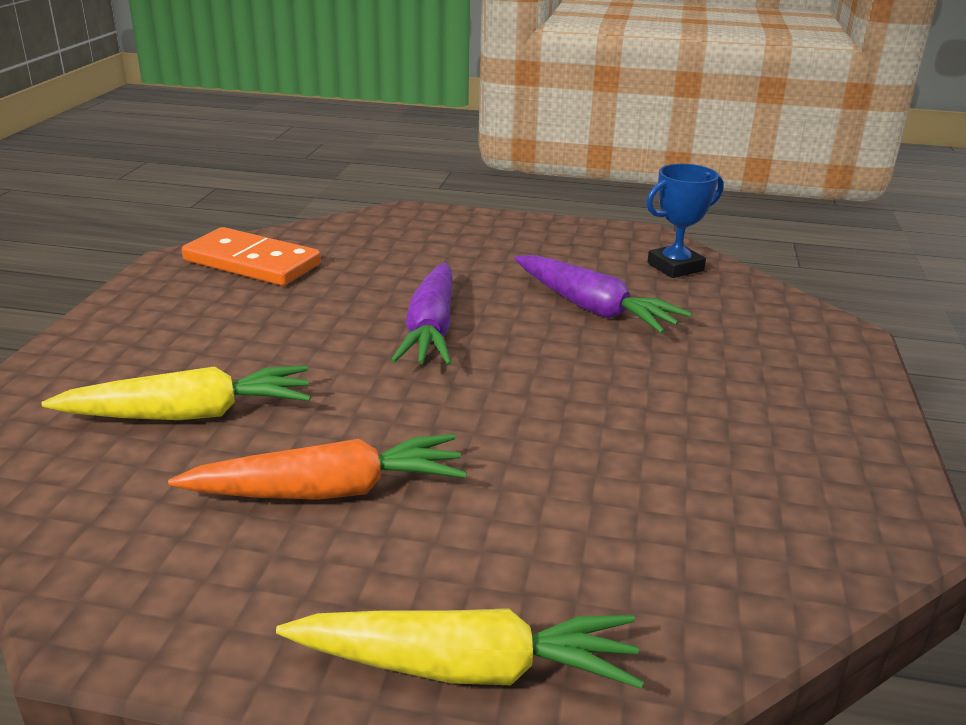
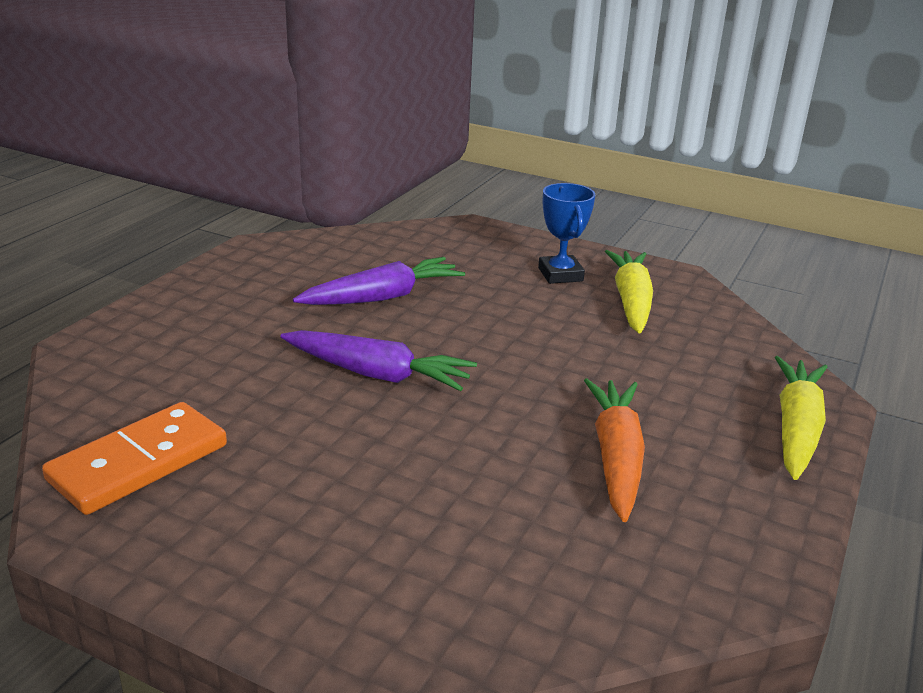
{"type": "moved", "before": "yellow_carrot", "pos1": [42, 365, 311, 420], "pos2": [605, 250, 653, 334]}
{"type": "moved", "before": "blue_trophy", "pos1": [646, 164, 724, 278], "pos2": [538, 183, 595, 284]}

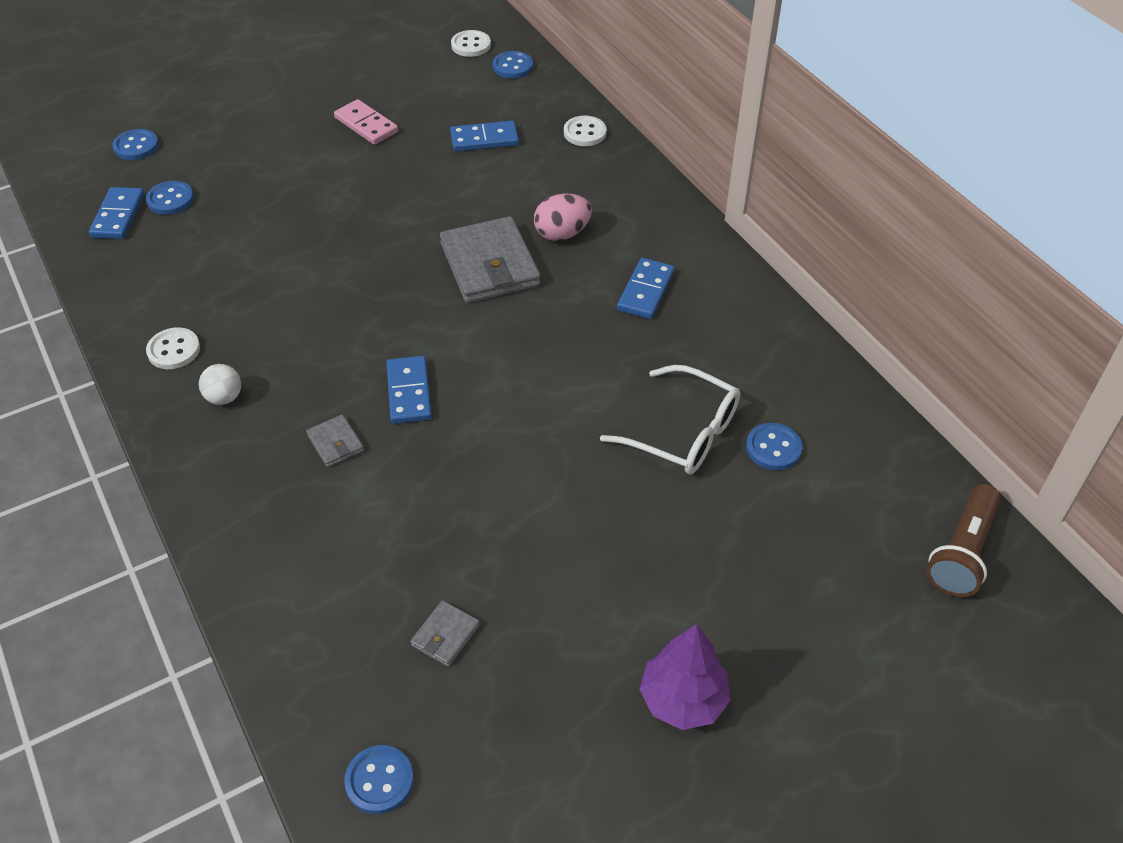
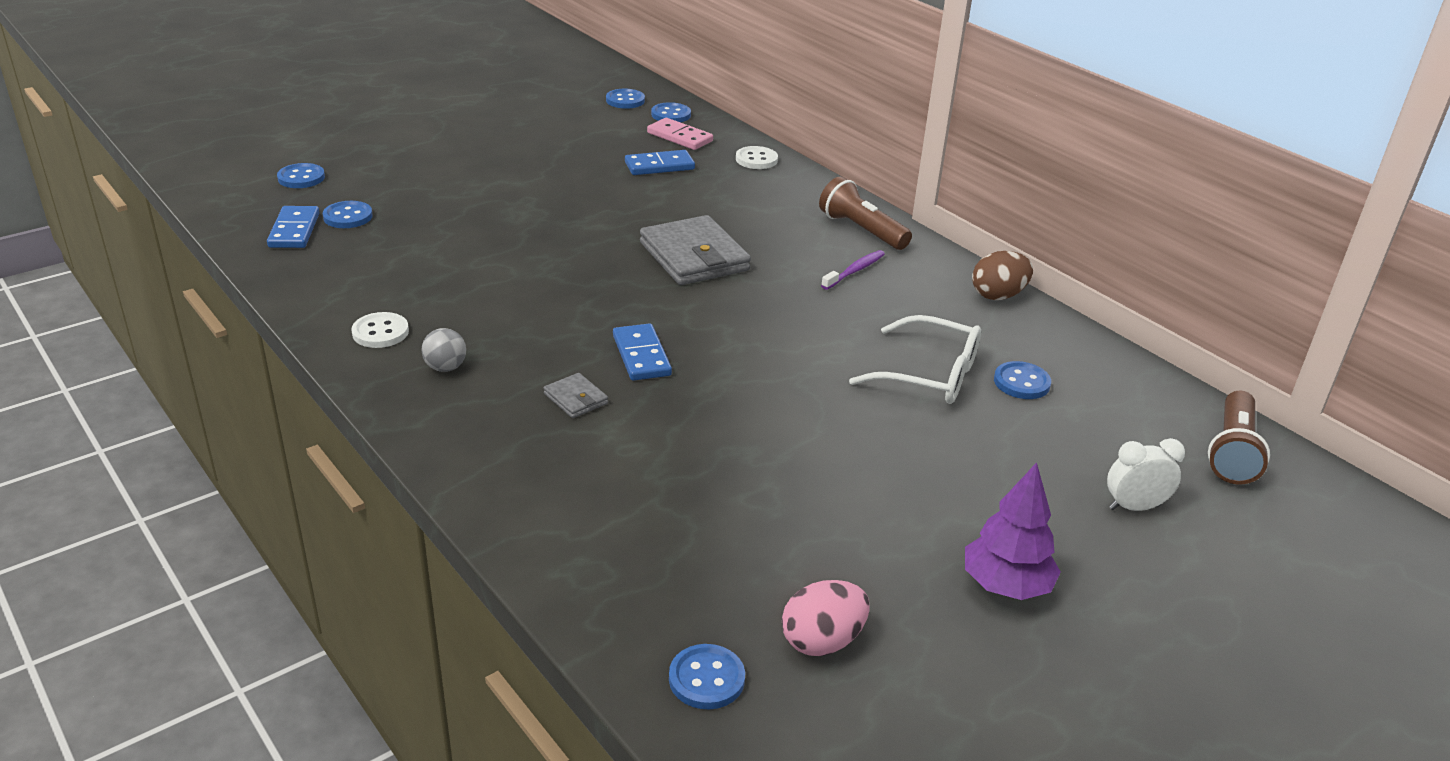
{"type": "recoloured", "before": "white_ball", "after": "grey_ball", "pos1": [199, 364, 241, 405], "pos2": [422, 328, 466, 372]}
{"type": "moved", "before": "pink_domino", "pos1": [334, 99, 398, 145], "pos2": [647, 118, 713, 150]}
{"type": "removed", "before": "grey_wallet", "pos1": [410, 600, 480, 667]}
{"type": "recoloured", "before": "white_button", "after": "blue_button", "pos1": [451, 30, 491, 57], "pos2": [606, 89, 645, 109]}
{"type": "moved", "before": "pink_egg", "pos1": [534, 194, 592, 241], "pos2": [782, 580, 870, 656]}
{"type": "replaced", "before": "blue_domino", "after": "purple_toothbrush", "pos1": [617, 258, 675, 319], "pos2": [821, 250, 885, 290]}
{"type": "added", "after": "brown_flashlight", "pos2": [819, 177, 912, 250]}
{"type": "added", "after": "brown_egg", "pos2": [972, 251, 1033, 300]}
{"type": "added", "after": "white_clock", "pos2": [1107, 438, 1185, 511]}

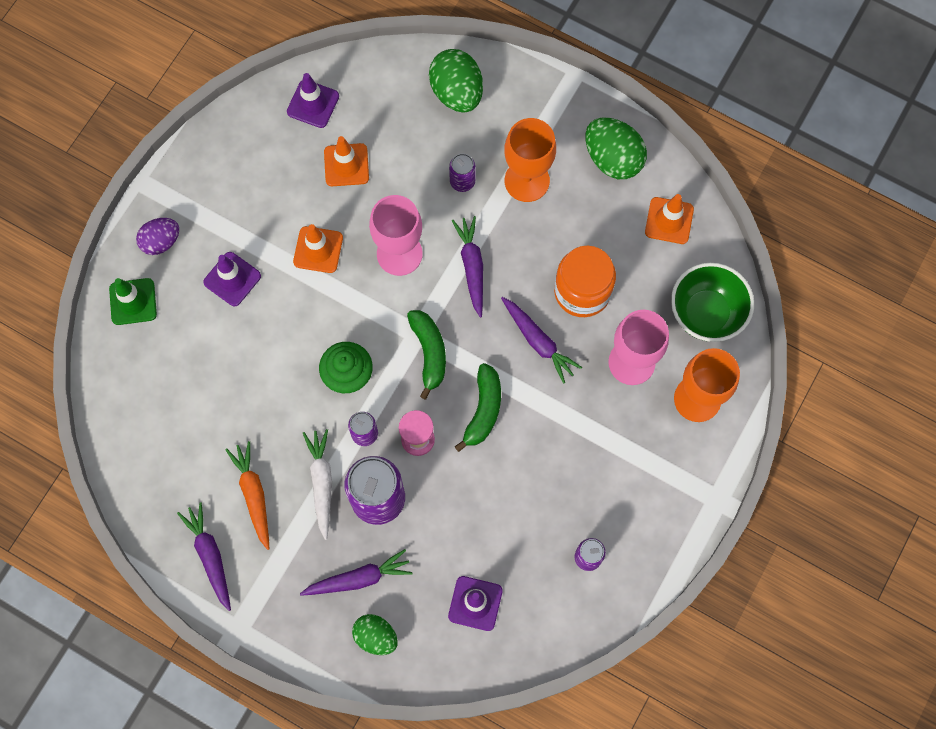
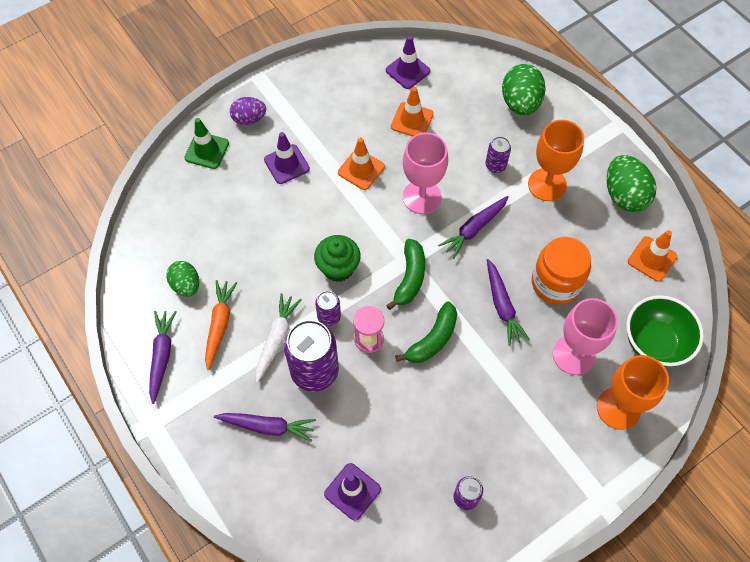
{"type": "moved", "before": "green_egg", "pos1": [352, 614, 398, 655], "pos2": [166, 261, 199, 297]}
{"type": "turned", "before": "purple_carrot", "pos1": [452, 216, 483, 318], "pos2": [438, 196, 508, 259], "turn": -150}

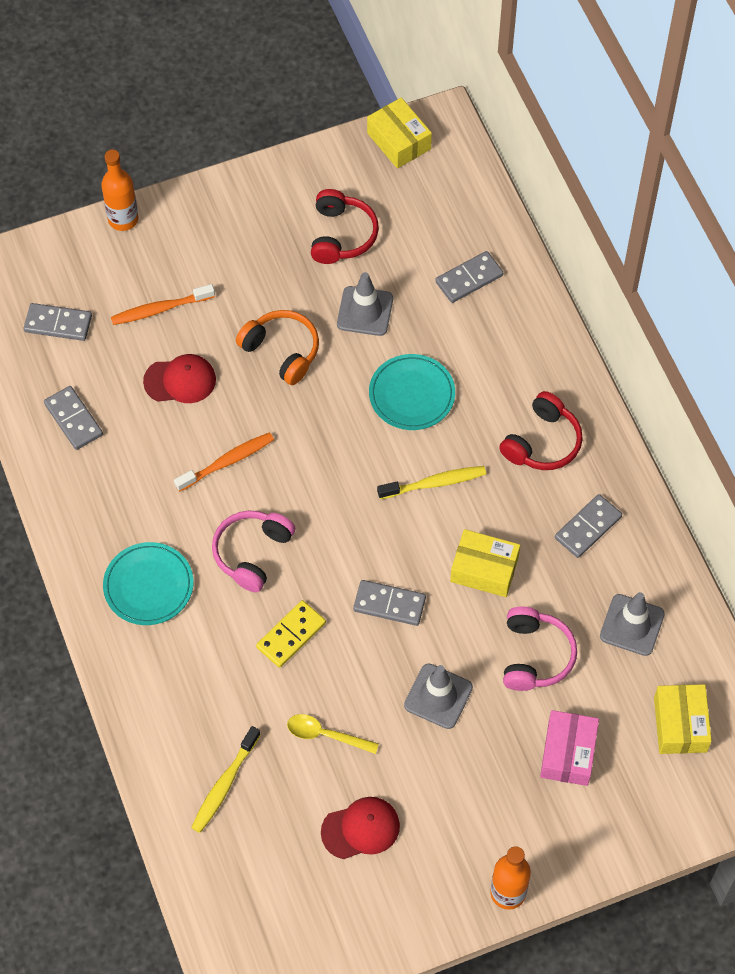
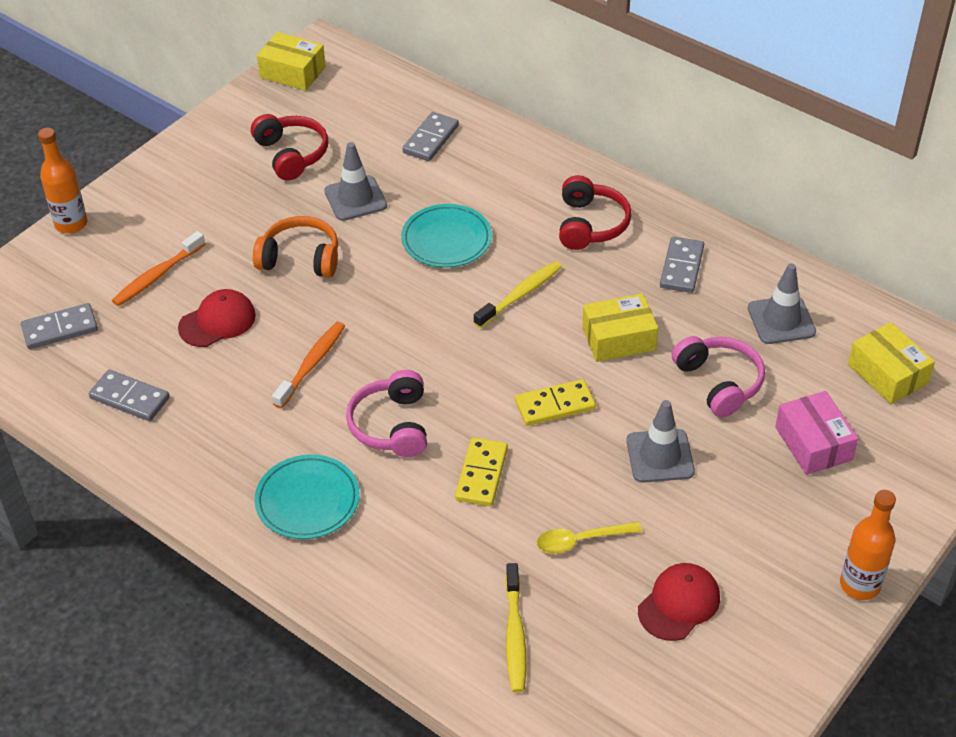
{"type": "recoloured", "before": "grey_domino", "after": "yellow_domino", "pos1": [353, 580, 426, 626], "pos2": [515, 379, 596, 426]}

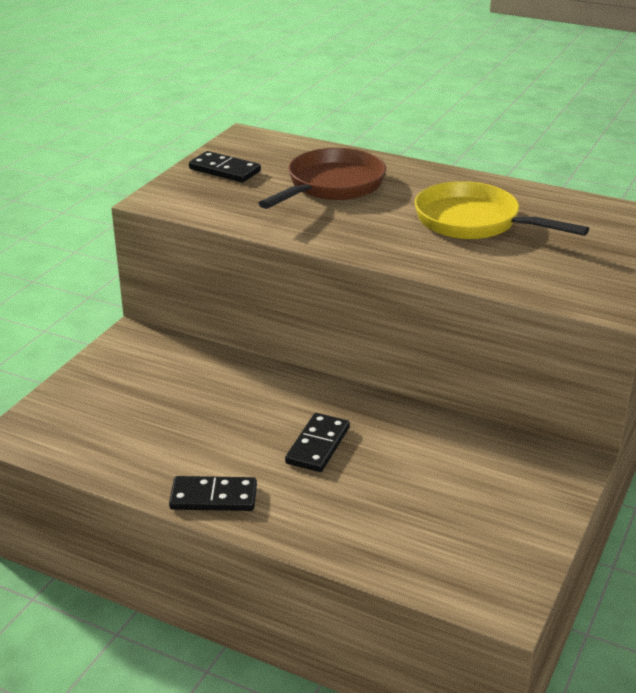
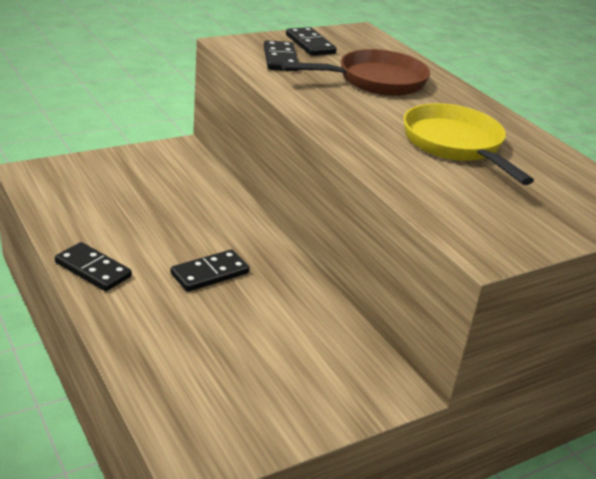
{"type": "added", "after": "black_domino", "pos2": [264, 40, 298, 71]}

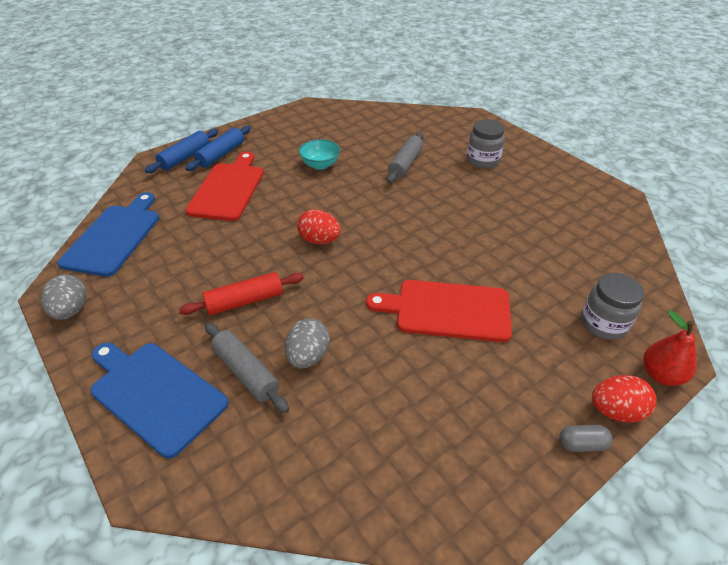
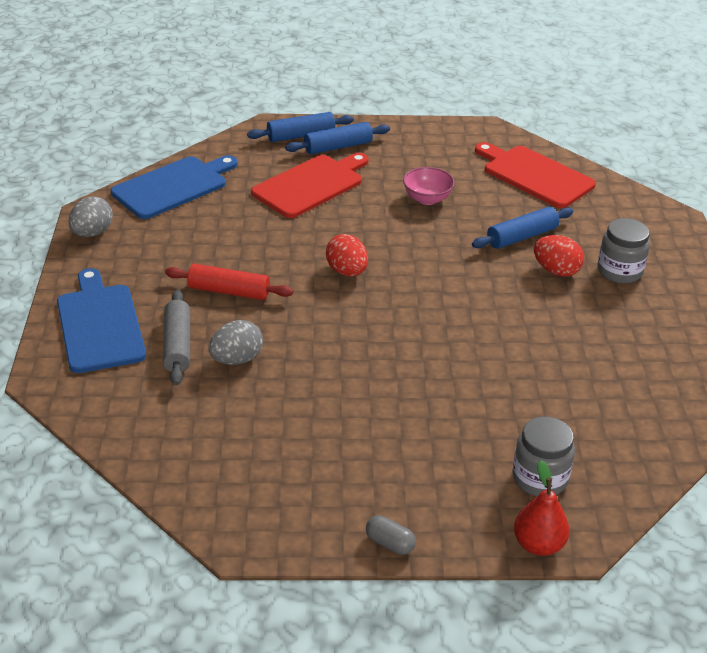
{"type": "recoloured", "before": "turquoise_bowl", "after": "pink_bowl", "pos1": [299, 139, 340, 170], "pos2": [403, 167, 455, 205]}
{"type": "moved", "before": "red_cutting_board", "pos1": [366, 280, 512, 342], "pos2": [475, 142, 596, 208]}
{"type": "recoloured", "before": "grey_rolling_pin", "after": "blue_rolling_pin", "pos1": [387, 133, 423, 183], "pos2": [472, 207, 573, 249]}
{"type": "moved", "before": "red_egg", "pos1": [592, 375, 657, 422], "pos2": [534, 235, 584, 277]}

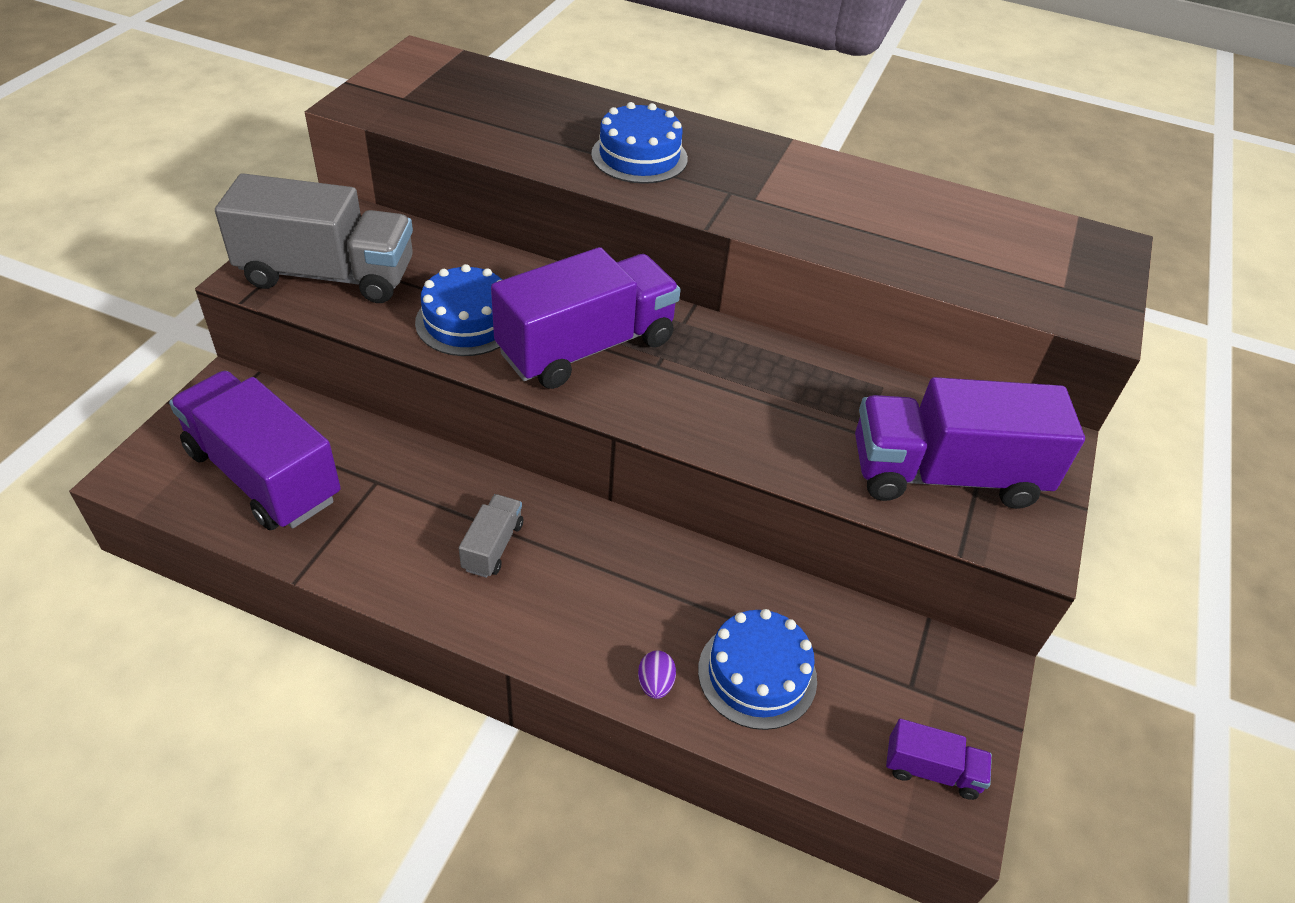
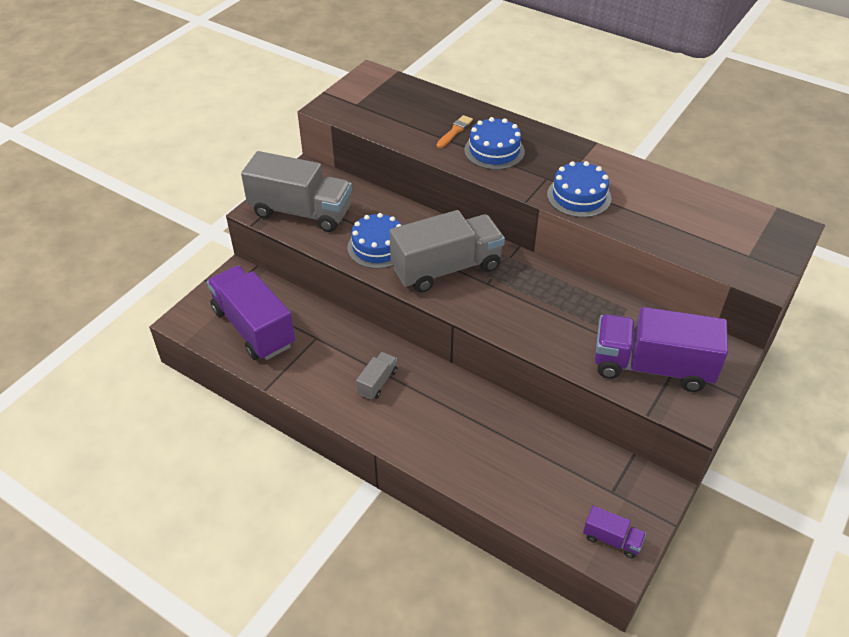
{"type": "recoloured", "before": "purple_truck", "after": "grey_truck", "pos1": [491, 247, 681, 389], "pos2": [389, 210, 505, 293]}
{"type": "removed", "before": "purple_egg", "pos1": [638, 651, 676, 699]}
{"type": "moved", "before": "blue_cake", "pos1": [698, 609, 817, 730], "pos2": [547, 161, 612, 218]}
{"type": "added", "after": "orange_brush", "pos2": [437, 115, 473, 148]}

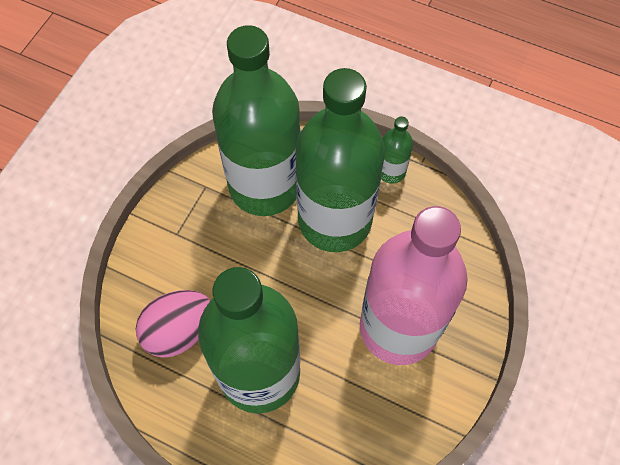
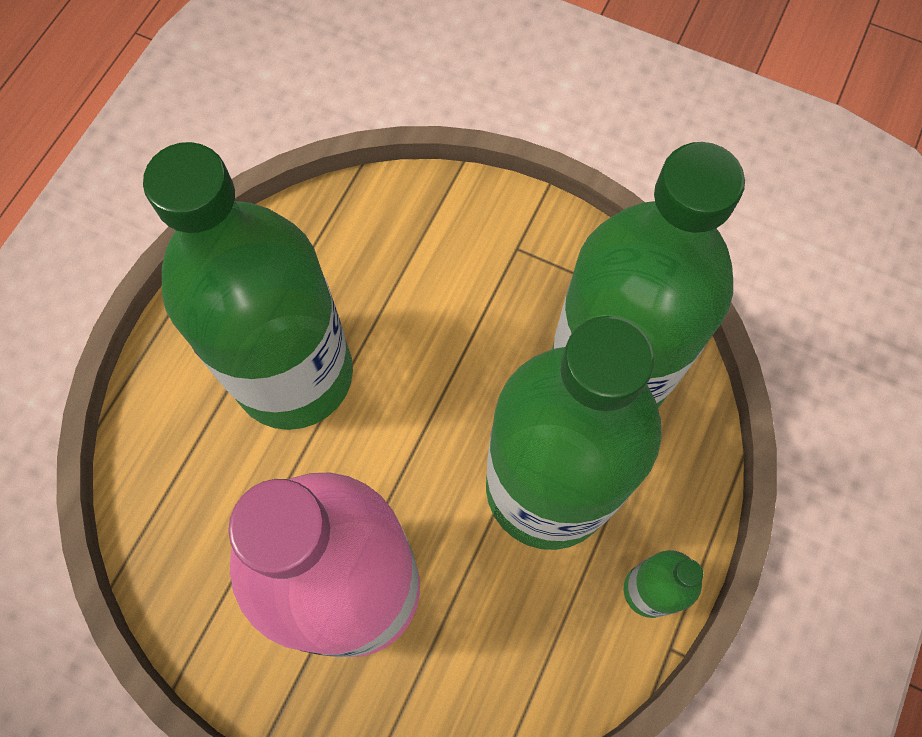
{"type": "removed", "before": "pink_egg", "pos1": [136, 290, 210, 358]}

